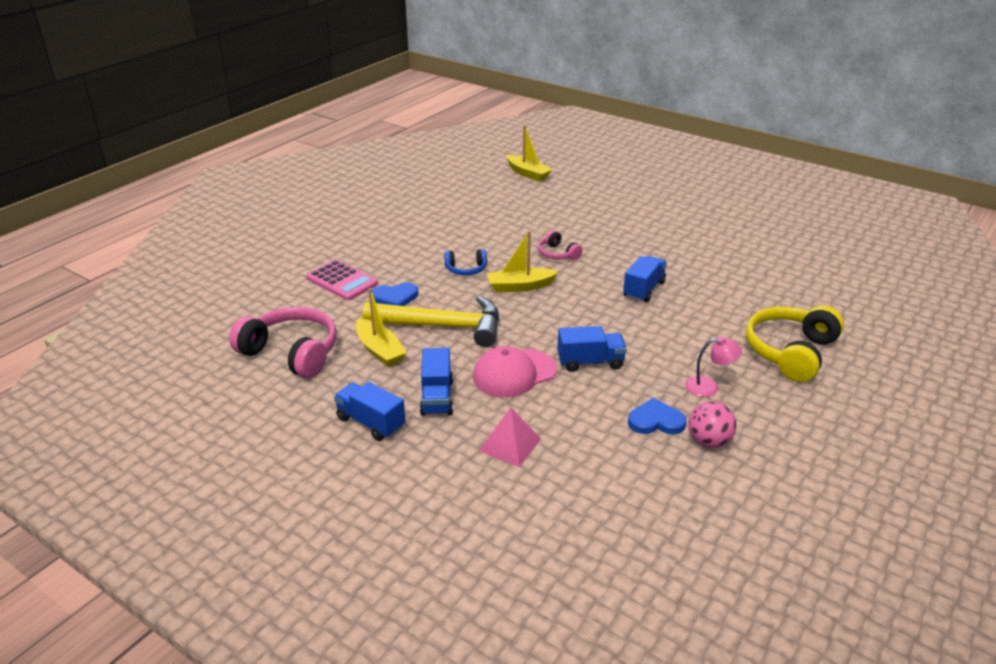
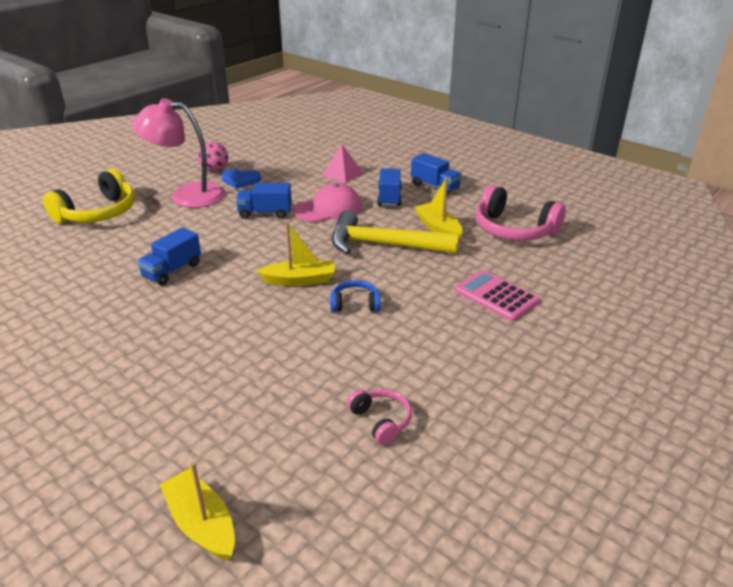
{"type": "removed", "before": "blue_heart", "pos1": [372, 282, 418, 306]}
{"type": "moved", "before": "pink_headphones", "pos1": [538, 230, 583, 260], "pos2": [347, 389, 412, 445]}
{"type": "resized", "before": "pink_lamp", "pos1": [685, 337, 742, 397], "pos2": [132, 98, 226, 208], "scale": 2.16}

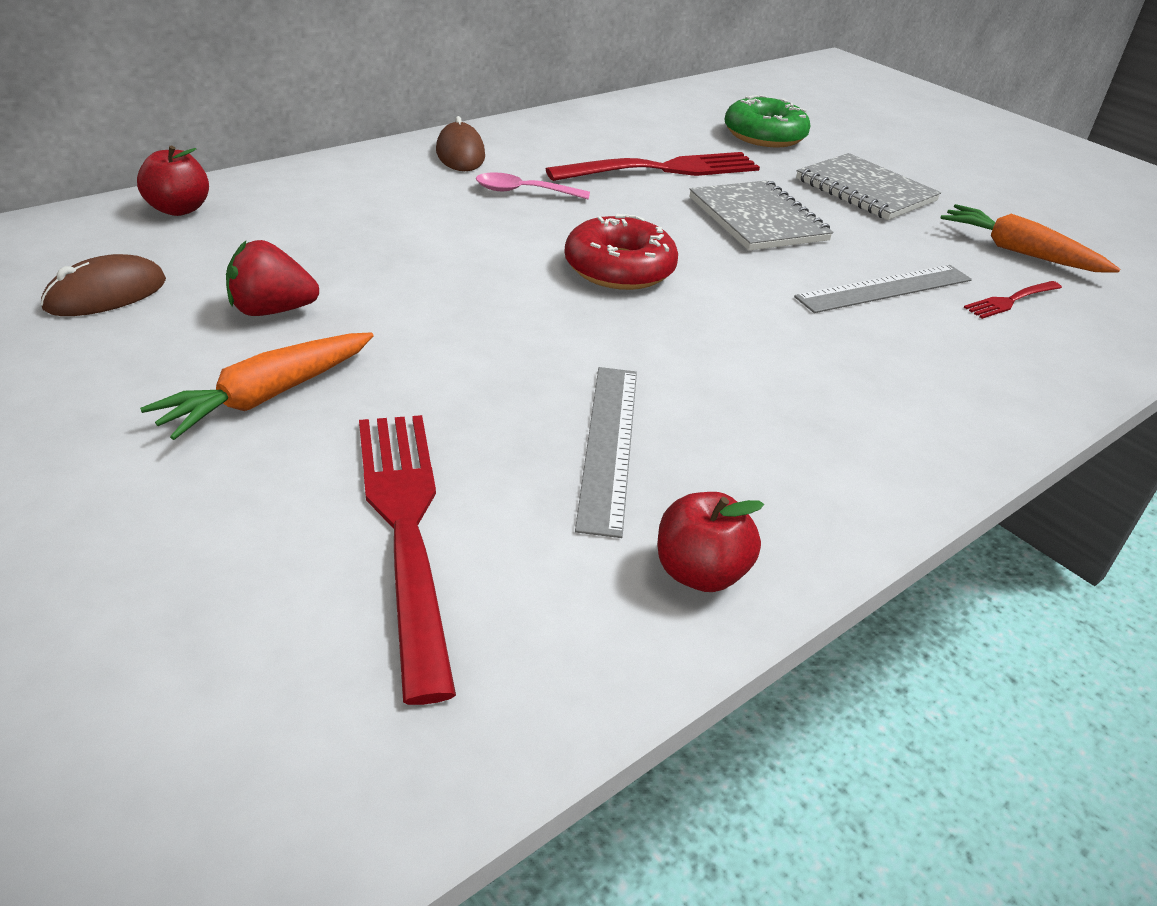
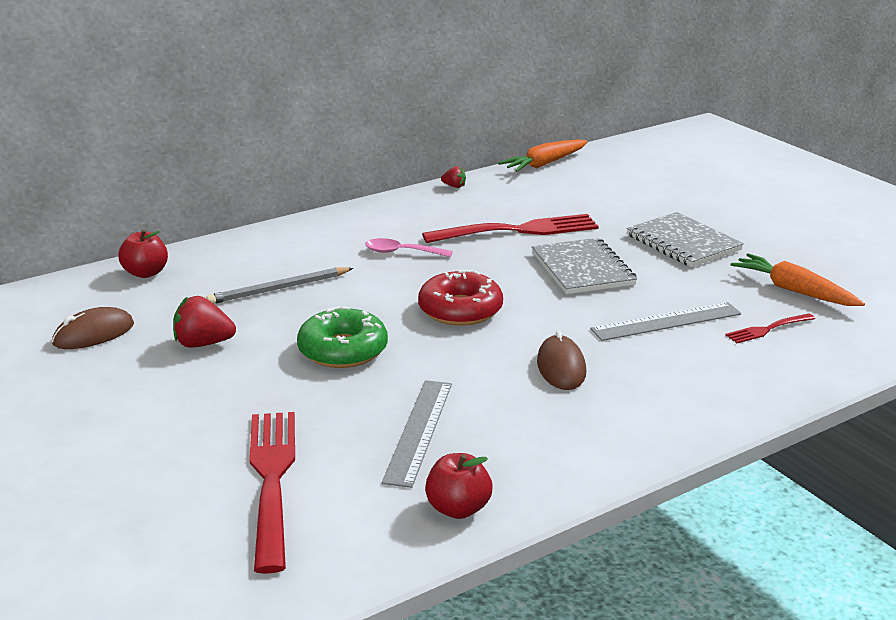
{"type": "moved", "before": "orange_carrot", "pos1": [140, 332, 374, 440], "pos2": [498, 139, 588, 172]}
{"type": "moved", "before": "brown_mouse", "pos1": [436, 116, 485, 171], "pos2": [537, 331, 586, 390]}
{"type": "moved", "before": "green_donut", "pos1": [725, 95, 811, 147], "pos2": [297, 306, 388, 368]}
{"type": "added", "after": "grey_pencil", "pos2": [206, 267, 353, 304]}
{"type": "added", "after": "red_strawberry", "pos2": [441, 166, 466, 188]}

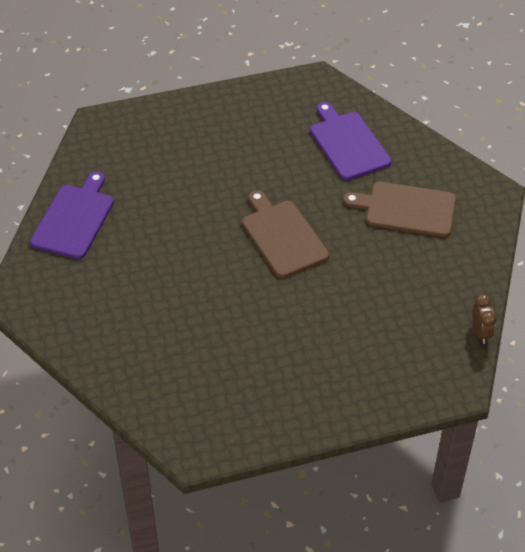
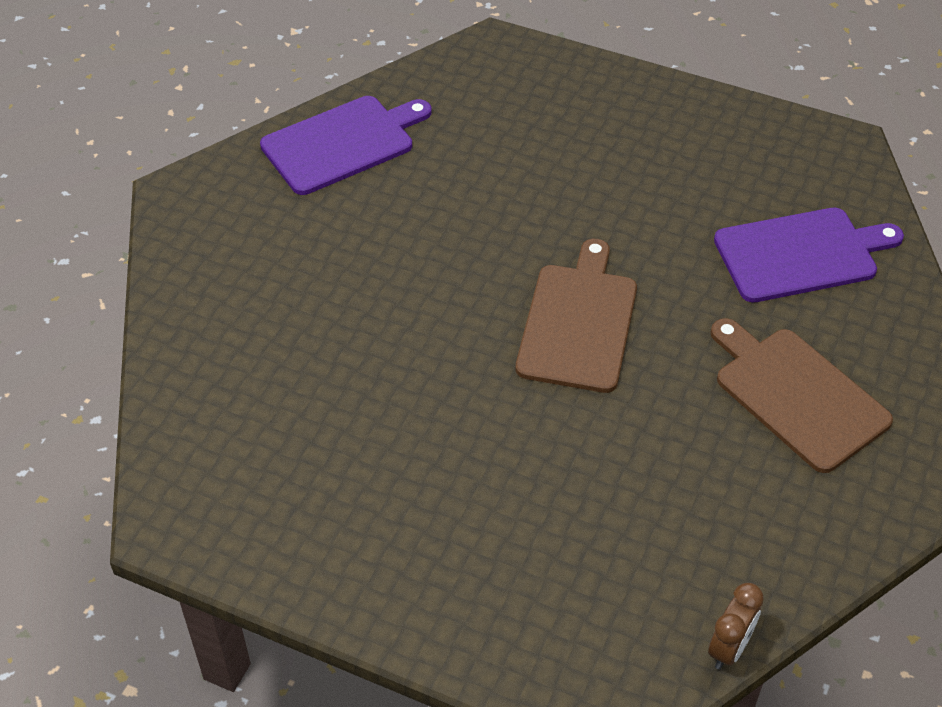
{"type": "turned", "before": "purple_cutting_board", "pos1": [310, 102, 392, 180], "pos2": [714, 208, 904, 302], "turn": 60}

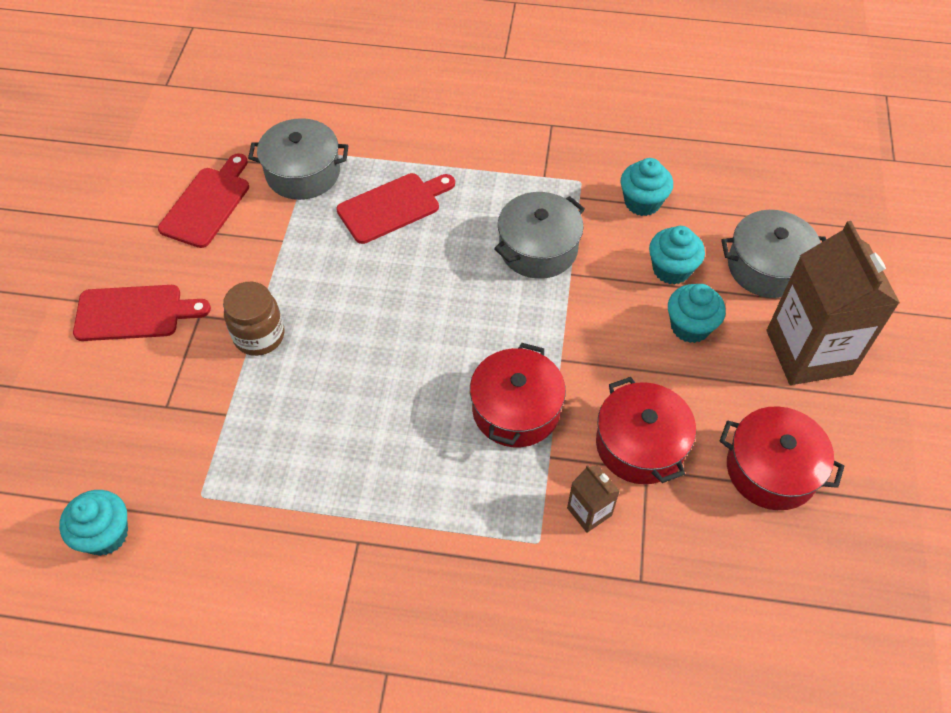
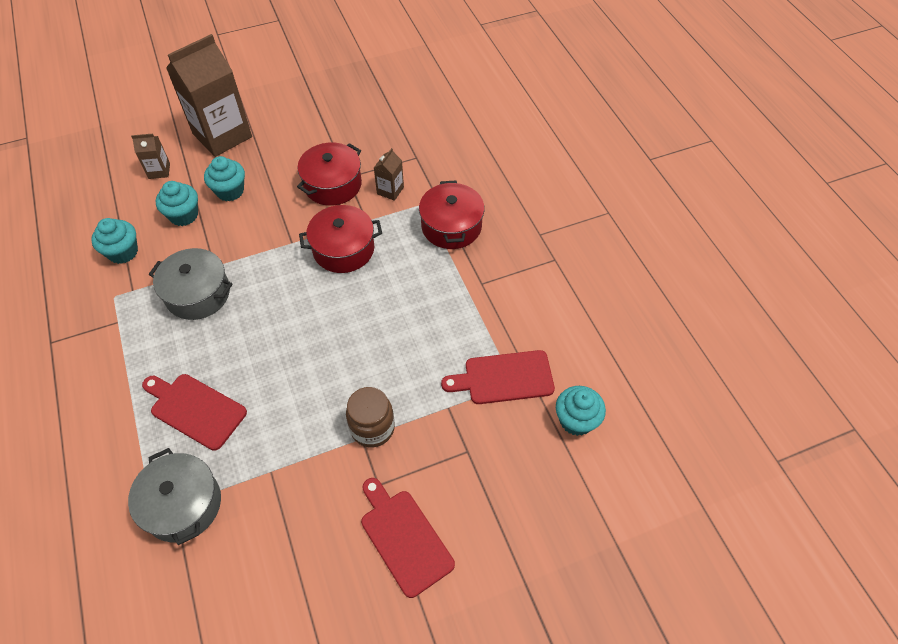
{"type": "moved", "before": "red_cutting_board", "pos1": [158, 153, 249, 248], "pos2": [441, 350, 555, 404]}
{"type": "moved", "before": "red_pot", "pos1": [720, 406, 844, 510], "pos2": [419, 180, 485, 249]}
{"type": "replaced", "before": "grey_pot", "after": "brown_carton", "pos1": [721, 210, 826, 298], "pos2": [131, 134, 170, 179]}

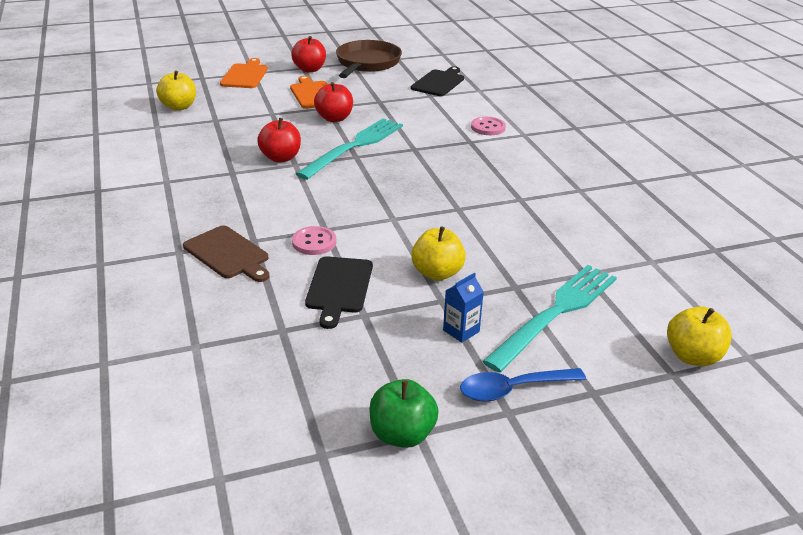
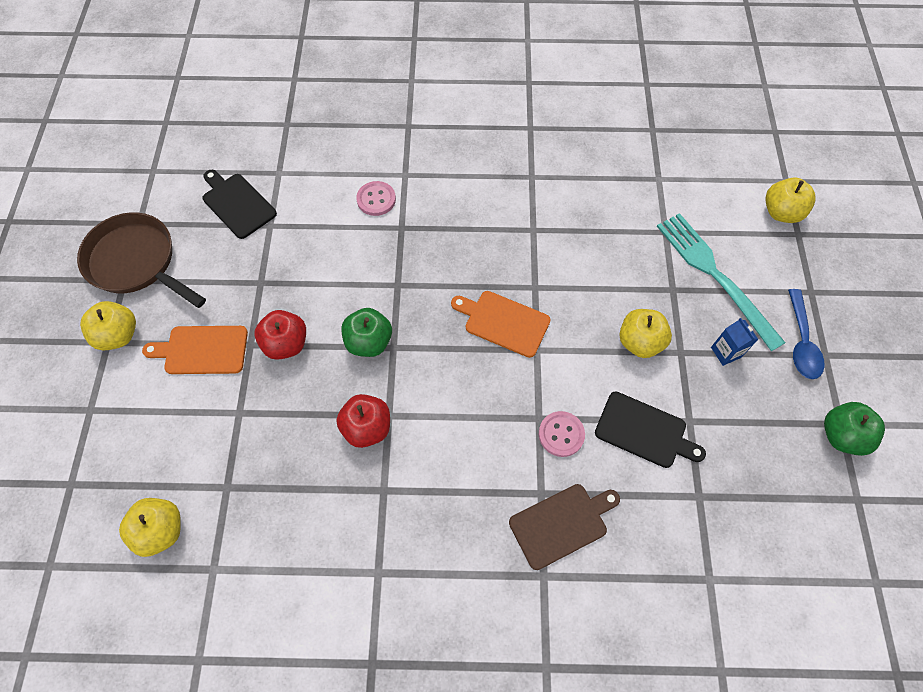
{"type": "moved", "before": "orange_cutting_board", "pos1": [220, 58, 268, 88], "pos2": [451, 291, 551, 358]}
{"type": "recoloured", "before": "red_apple", "after": "yellow_apple", "pos1": [291, 36, 326, 72], "pos2": [80, 301, 136, 350]}
{"type": "replaced", "before": "turquoise_fork", "after": "green_apple", "pos1": [296, 118, 403, 180], "pos2": [342, 308, 392, 357]}

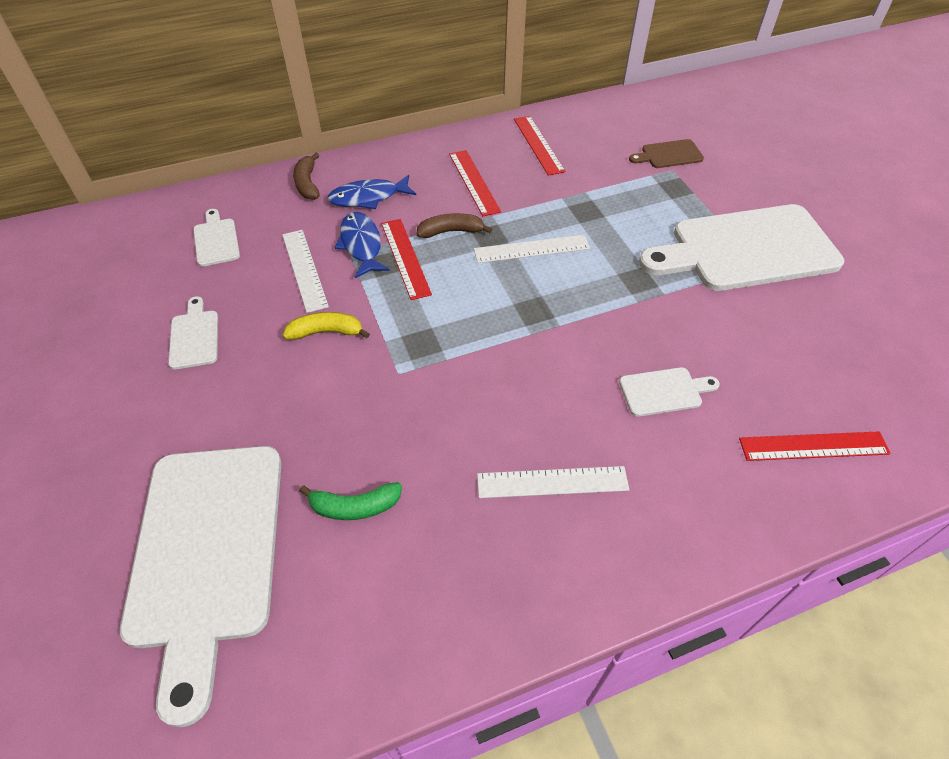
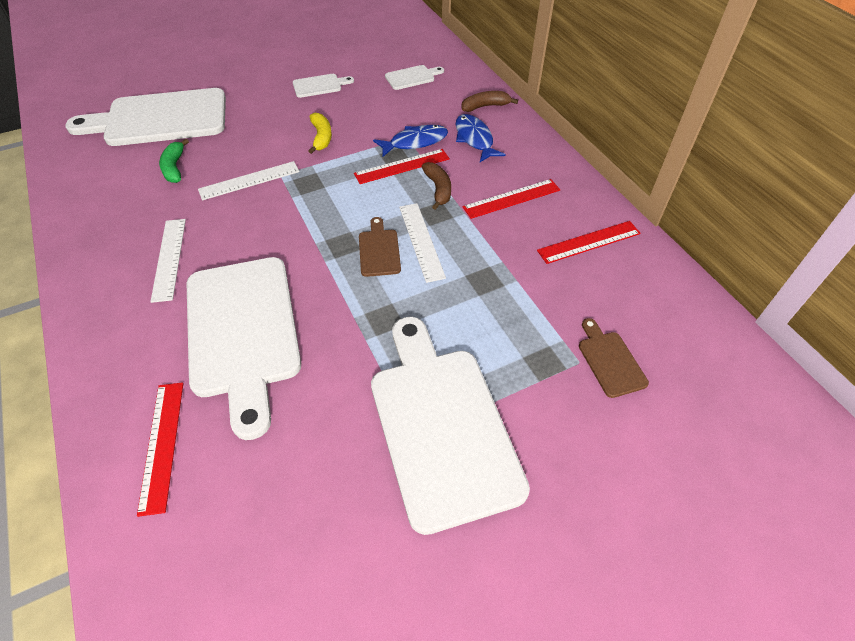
{"type": "moved", "before": "white_ruler", "pos1": [282, 230, 329, 313], "pos2": [198, 161, 300, 200]}
{"type": "resized", "before": "white_cutting_board", "pos1": [619, 367, 720, 417], "pos2": [187, 257, 301, 440], "scale": 2.36}
{"type": "added", "after": "brown_cutting_board", "pos2": [359, 217, 401, 277]}

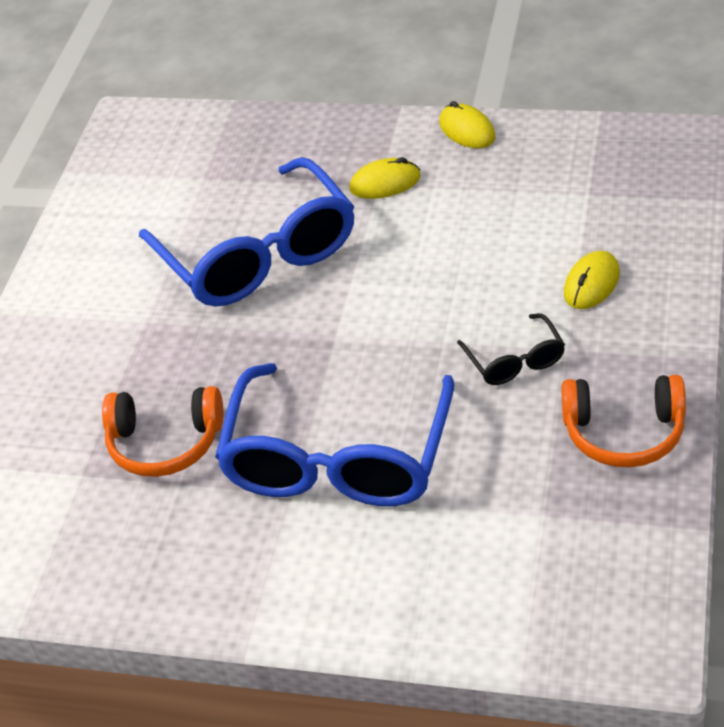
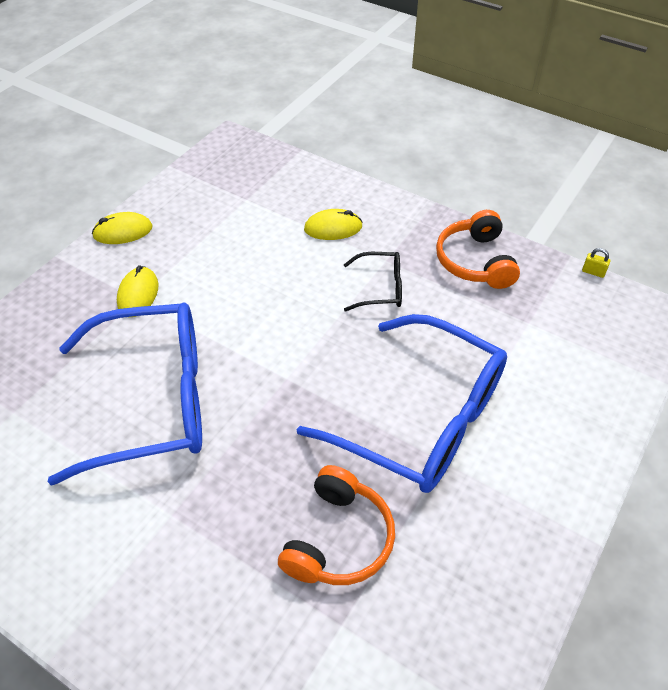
{"type": "turned", "before": "orange_headphones", "pos1": [561, 375, 686, 468], "pos2": [436, 210, 520, 289], "turn": 150}
{"type": "turned", "before": "yellow_mouse", "pos1": [564, 251, 620, 309], "pos2": [304, 209, 363, 240], "turn": -60}
{"type": "added", "after": "yellow_padlock", "pos2": [582, 248, 610, 278]}

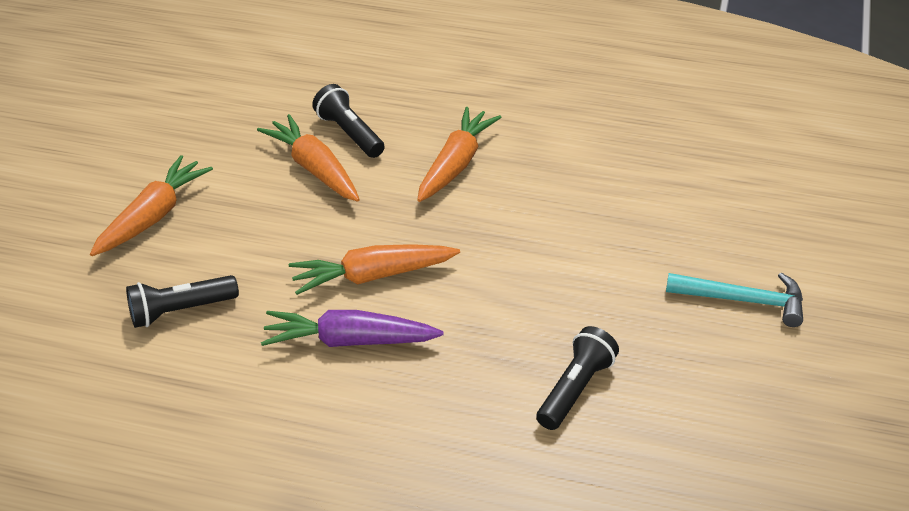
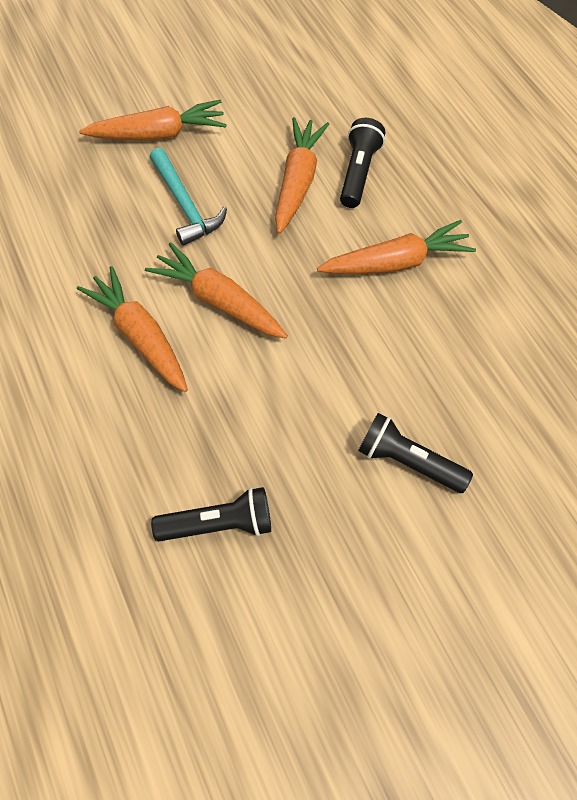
{"type": "moved", "before": "black_flashlight", "pos1": [126, 275, 239, 328], "pos2": [358, 413, 473, 493]}
{"type": "recoloured", "before": "purple_carrot", "after": "orange_carrot", "pos1": [261, 310, 444, 347], "pos2": [77, 266, 188, 392]}
{"type": "moved", "before": "turquoise_hammer", "pos1": [666, 273, 803, 327], "pos2": [150, 148, 227, 246]}

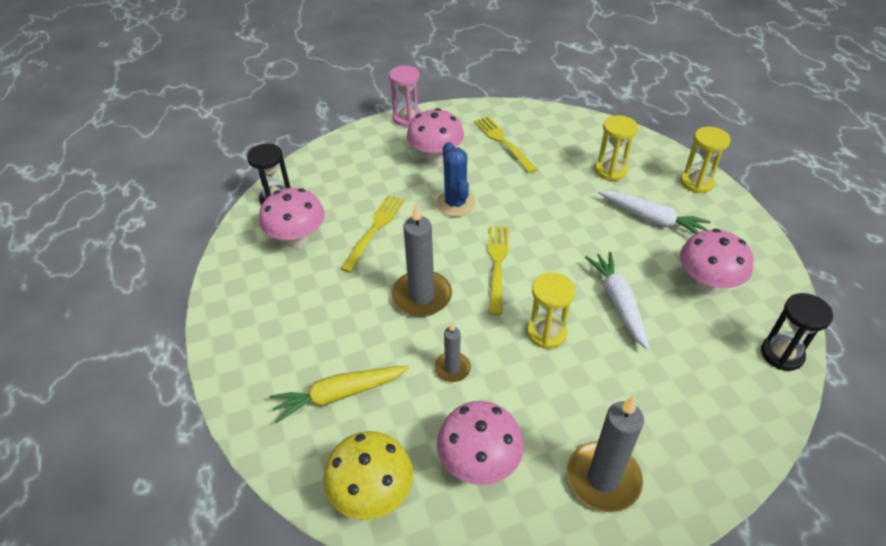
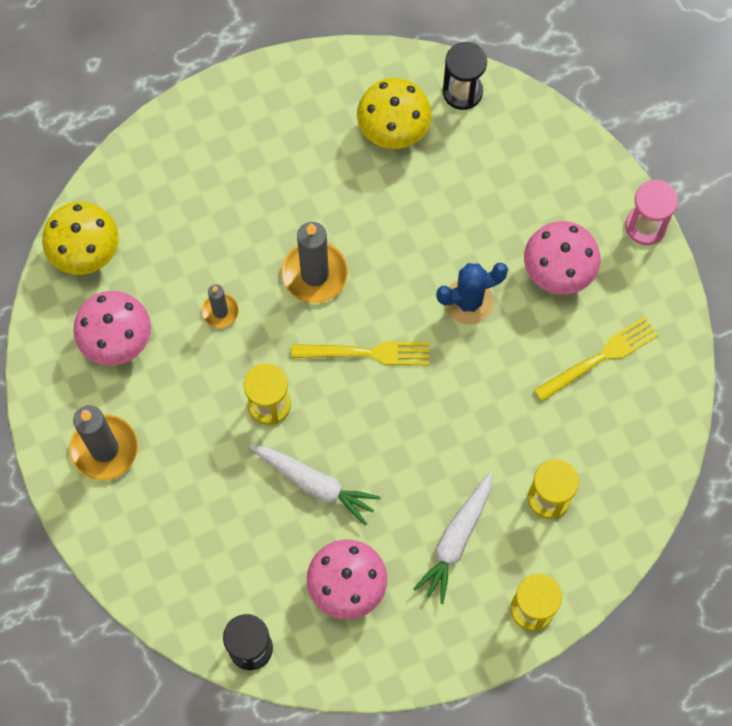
{"type": "recoloured", "before": "pink_mushroom", "after": "yellow_mushroom", "pos1": [259, 188, 325, 249], "pos2": [357, 78, 432, 149]}
{"type": "removed", "before": "yellow_carrot", "pos1": [269, 366, 409, 423]}
{"type": "removed", "before": "yellow_fork", "pos1": [340, 195, 405, 273]}
{"type": "turned", "before": "white_carrot", "pos1": [585, 252, 650, 350], "pos2": [249, 445, 381, 525], "turn": 45}

